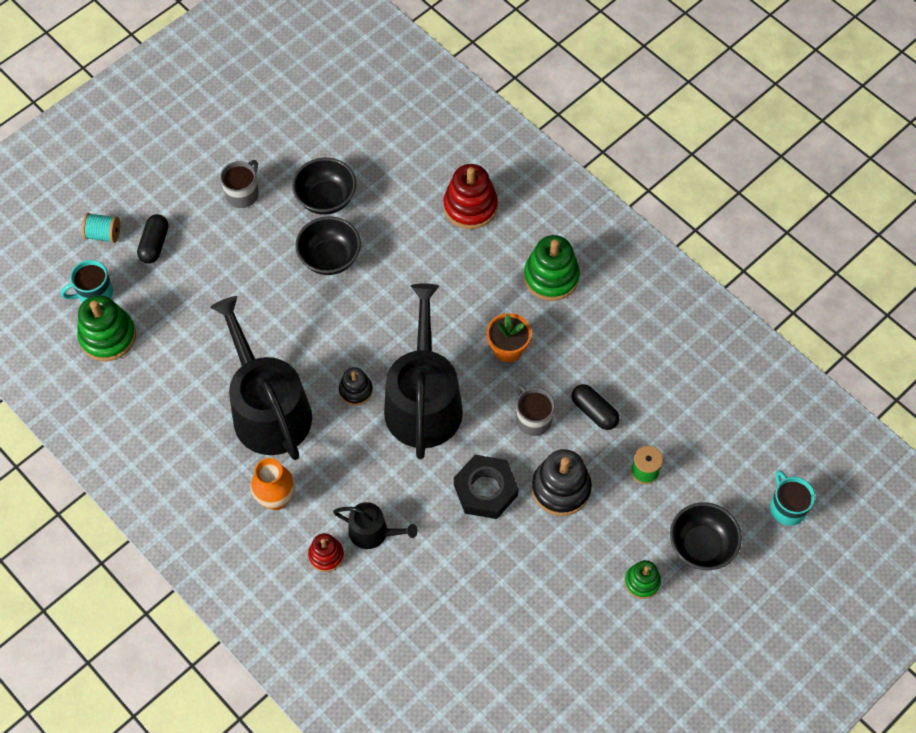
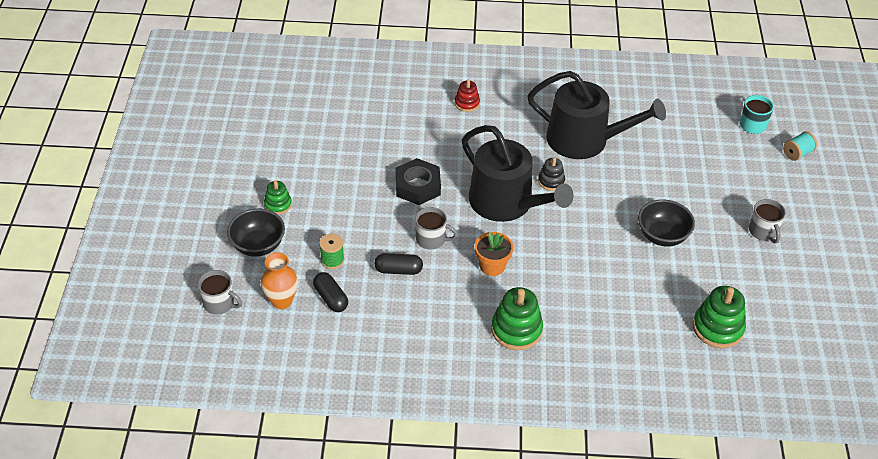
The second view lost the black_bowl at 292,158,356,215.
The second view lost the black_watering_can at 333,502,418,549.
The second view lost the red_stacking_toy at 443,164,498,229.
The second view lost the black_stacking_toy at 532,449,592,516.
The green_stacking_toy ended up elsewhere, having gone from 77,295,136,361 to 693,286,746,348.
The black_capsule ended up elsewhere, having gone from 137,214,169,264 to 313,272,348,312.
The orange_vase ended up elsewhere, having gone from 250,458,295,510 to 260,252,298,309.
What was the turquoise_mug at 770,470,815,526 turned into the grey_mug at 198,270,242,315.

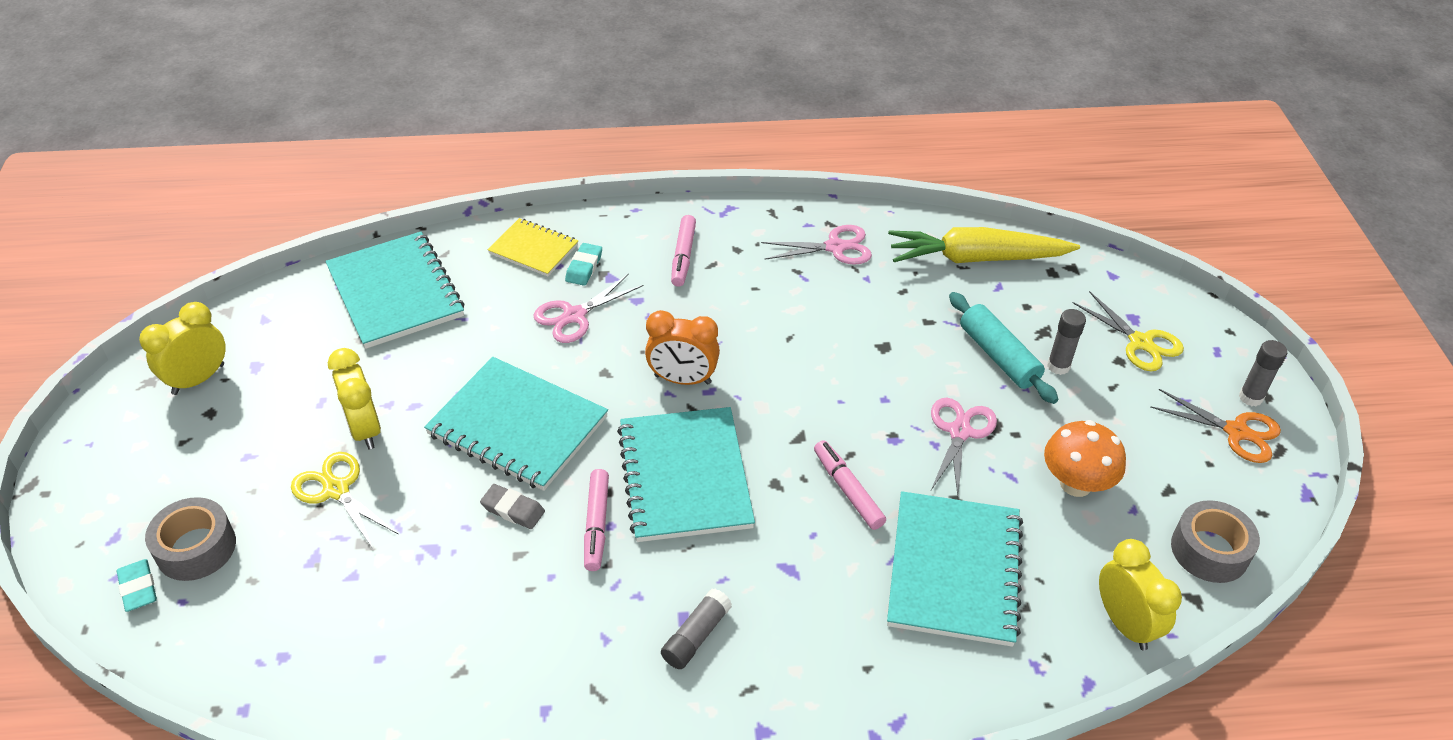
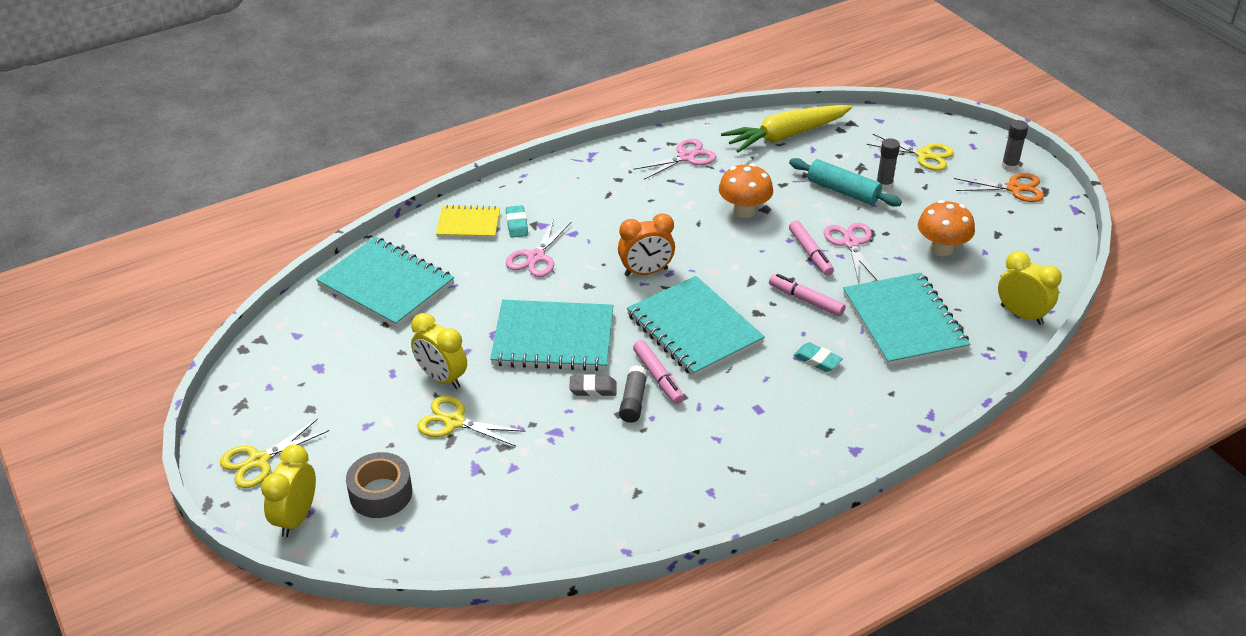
The second view lost the grey_tape at 1171,500,1260,583.
The second view gained the yellow_scissors at 220,418,329,488.
The second view gained the orange_mushroom at 719,163,773,218.
The turquoise_eraser ended up elsewhere, having gone from 116,559,157,612 to 793,342,843,372.
The yellow_clock ended up elsewhere, having gone from 139,302,226,395 to 261,444,316,537.
The grey_glue_stick ended up elsewhere, having gone from 661,589,732,669 to 619,365,648,423.
The pink_marker ended up elsewhere, having gone from 671,215,696,287 to 789,220,834,276.

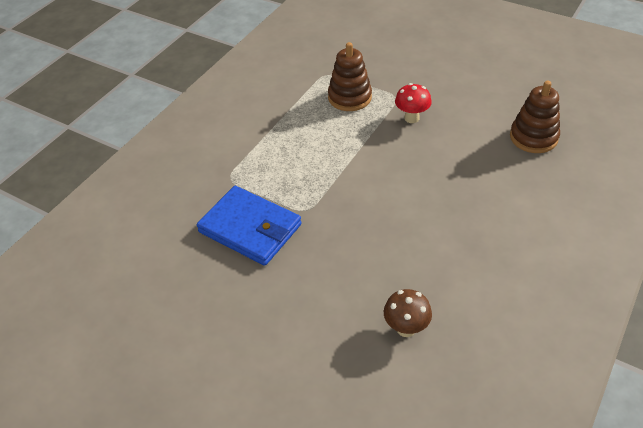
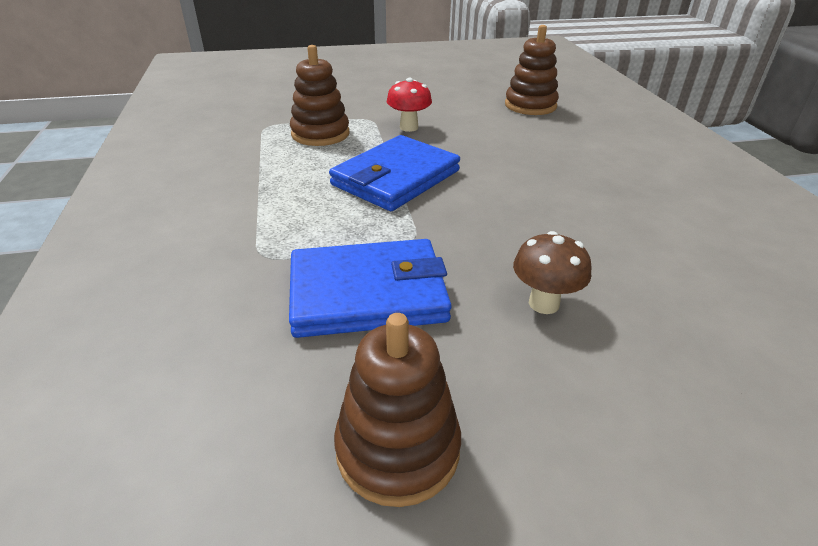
The second view gained the blue_wallet at 329,135,460,211.
The second view gained the brown_stacking_toy at 334,313,461,507.
The brown_mushroom ended up elsewhere, having gone from 384,289,432,337 to 513,231,592,314.

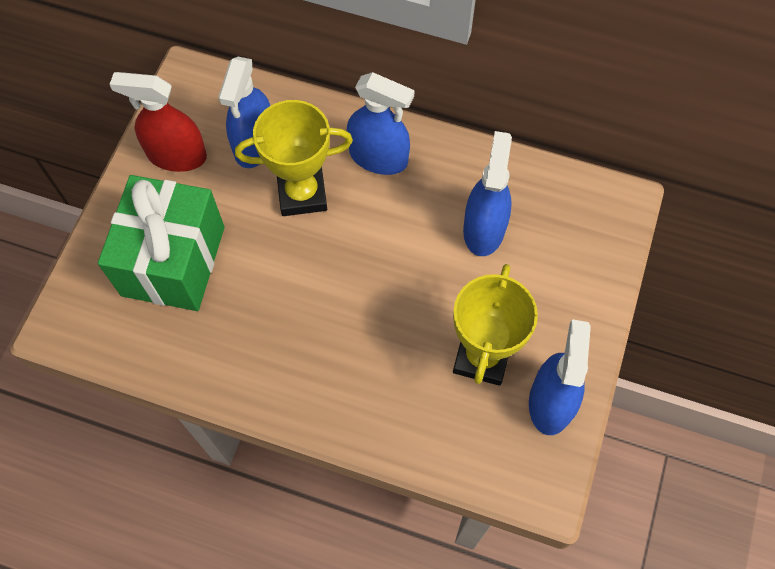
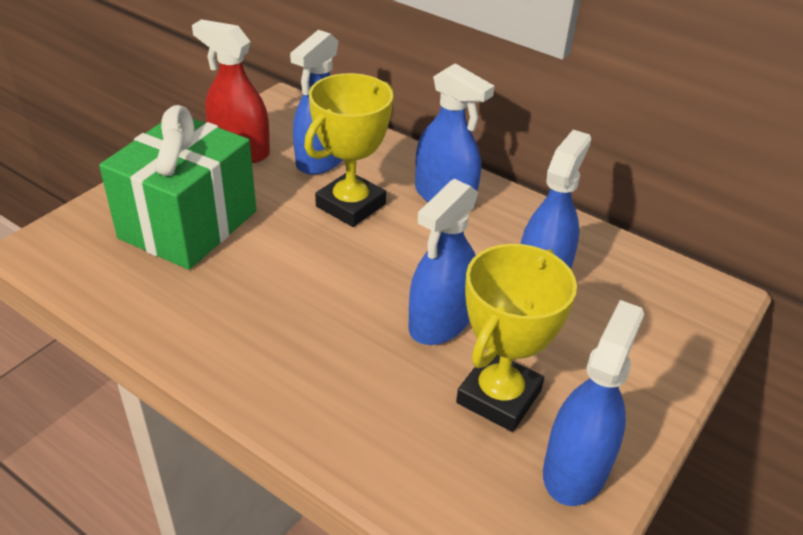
The second view gained the blue_spray_bottle at 408,179,478,345.
The yellow_trophy at 235,100,353,216 ended up facing another way, 60 degrees counterclockwise from before.

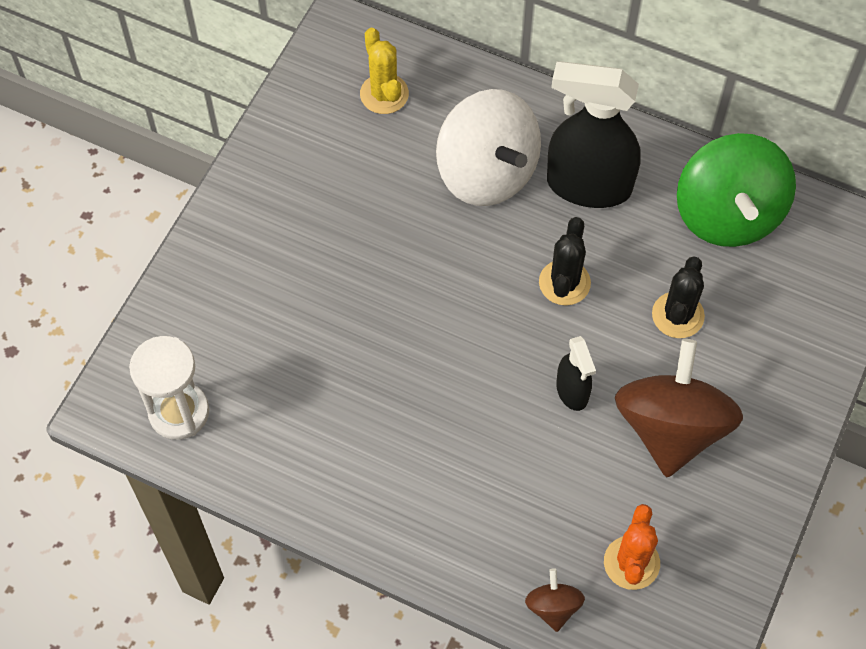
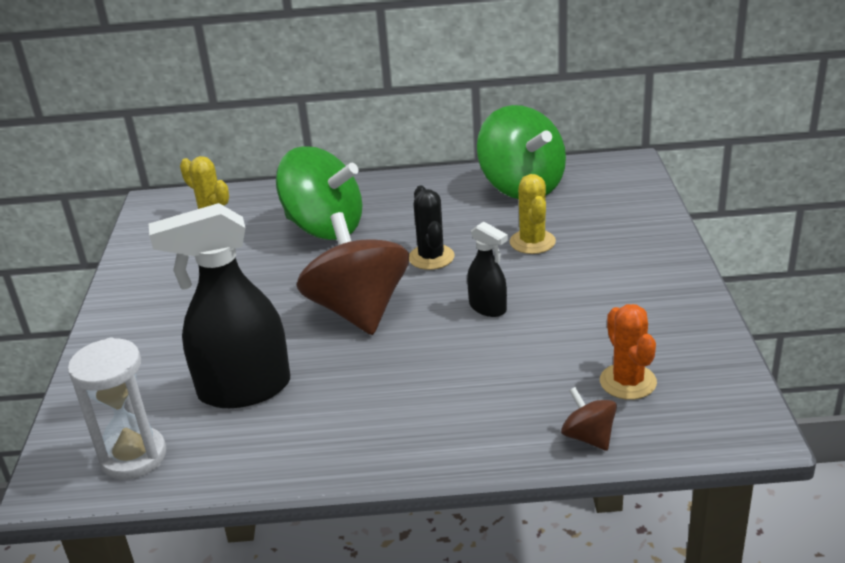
The black_spray_bottle ended up elsewhere, having gone from 547,61,641,208 to 149,203,290,408.
The brown_spinning_top ended up elsewhere, having gone from 615,339,743,477 to 297,212,409,335.
What was the white_spinning_top at 436,89,541,206 turned into the green_spinning_top at 276,146,363,240.
What was the black_cactus at 652,256,705,338 turned into the yellow_cactus at 510,174,556,254.

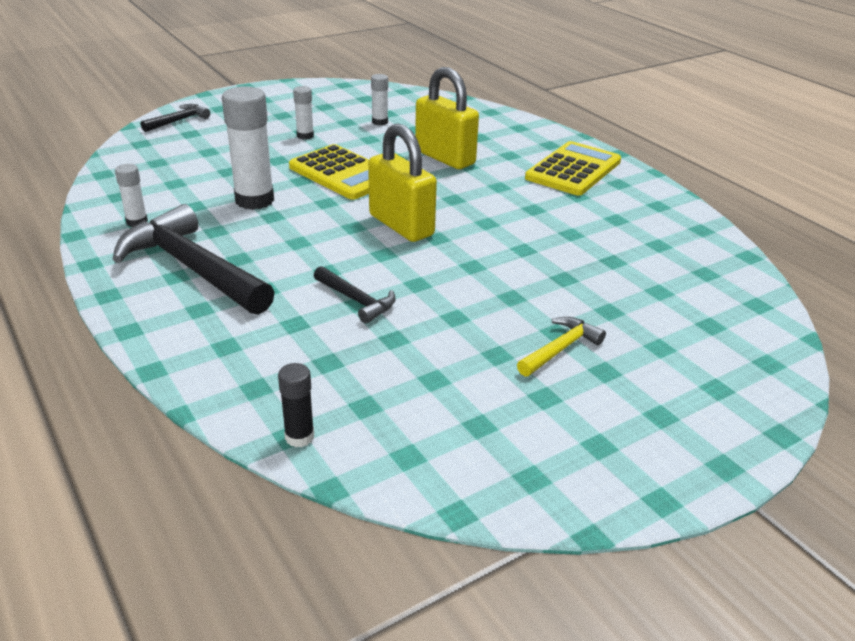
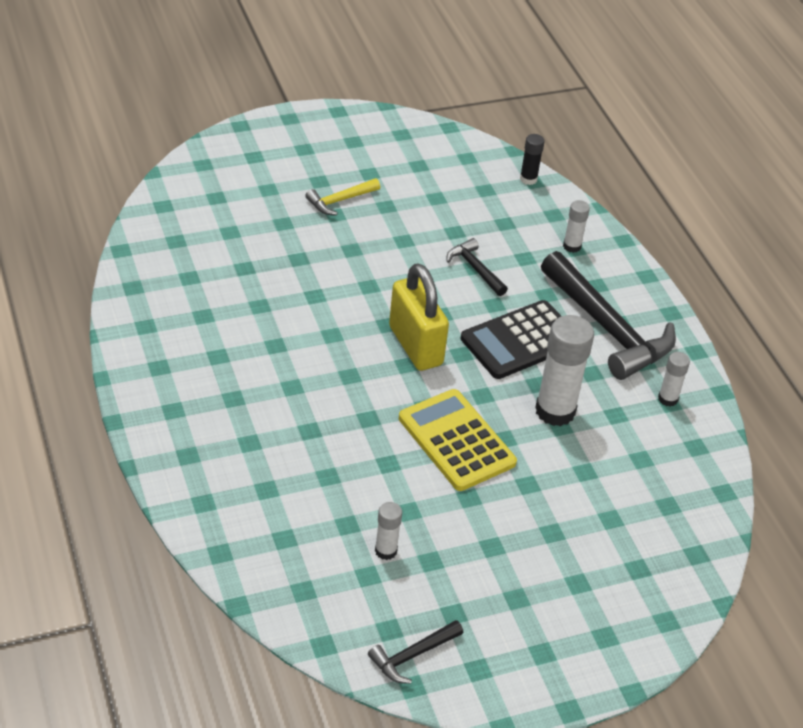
The second view lost the yellow_padlock at 415,67,479,169.
The second view lost the yellow_calculator at 525,141,621,196.
The second view gained the black_calculator at 461,300,561,379.
The black_hammer ended up elsewhere, having gone from 141,104,210,132 to 368,620,463,684.
The white_glue_stick ended up elsewhere, having gone from 293,86,314,140 to 563,200,590,253.

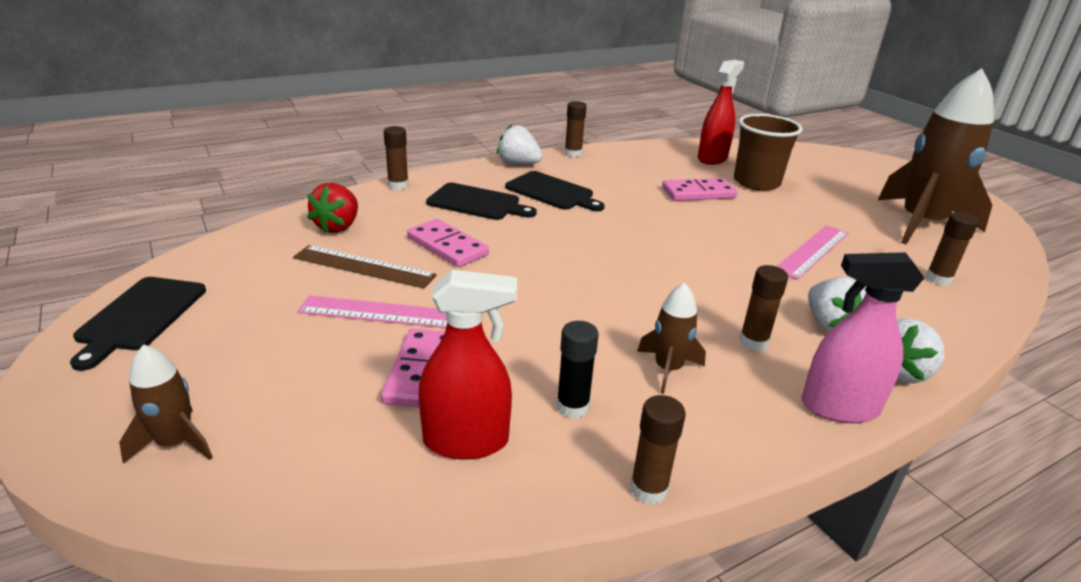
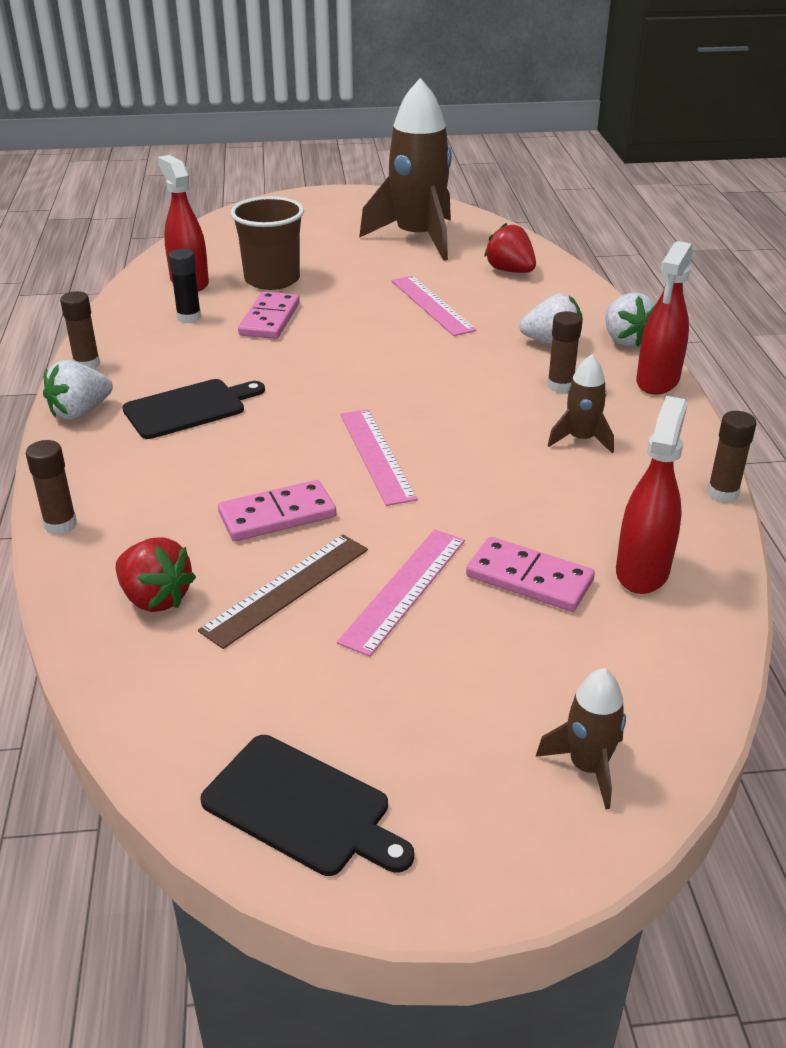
The second view lost the black_cutting_board at 426,183,537,220.
The second view gained the pink_ruler at 340,409,418,506.
The black_glue_stick ended up elsewhere, having gone from 556,321,599,418 to 168,249,201,323.
Where the brown_glue_stick stood at 926,212,979,286, the red_strawberry came to stand at 484,223,536,273.
What was the pink_spray_bottle at 801,252,924,423 turned into the red_spray_bottle at 636,241,693,395.

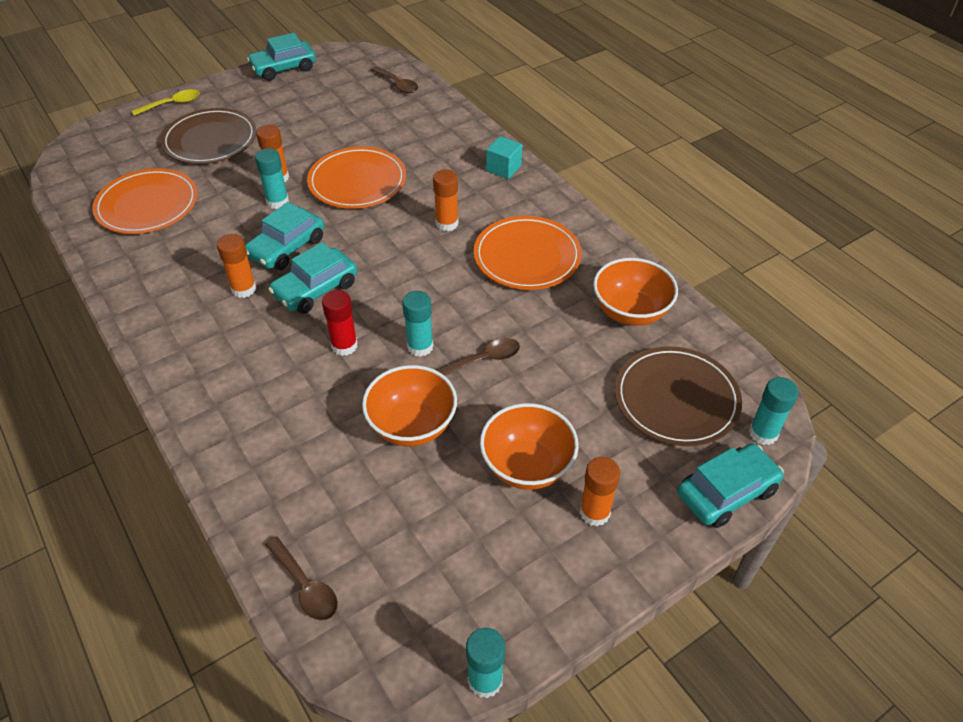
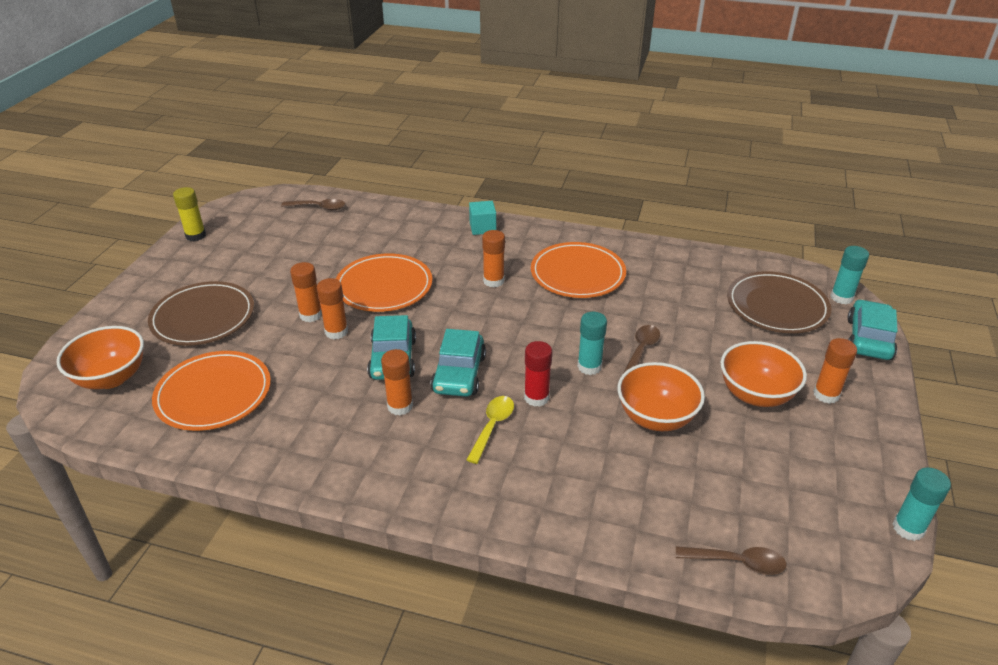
The yellow_spoon ended up elsewhere, having gone from 132,89,200,116 to 466,396,514,464.
The orange_bowl ended up elsewhere, having gone from 593,258,678,326 to 56,326,144,389.
Where the turquoise_car stood at 247,33,316,81, the yellow_glue_stick came to stand at 173,187,206,241.
What was the turquoise_glue_stick at 255,148,289,209 turned into the orange_glue_stick at 317,278,348,339.

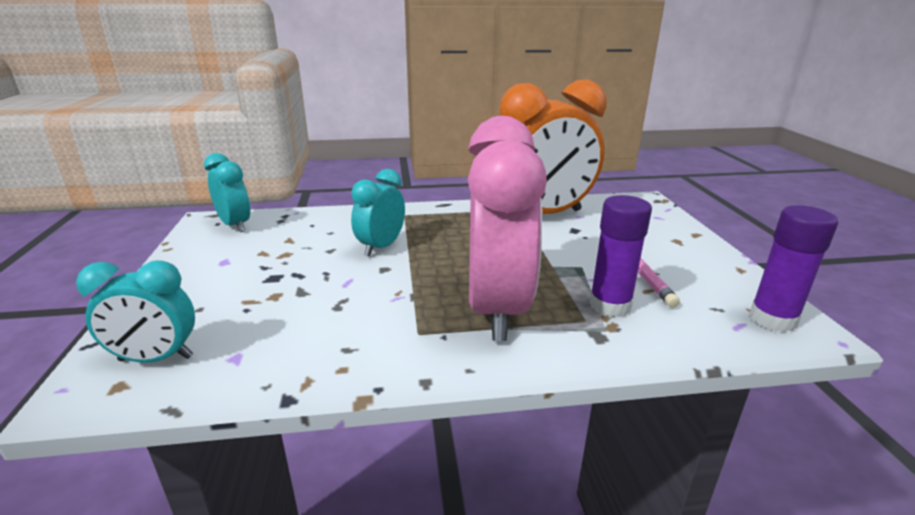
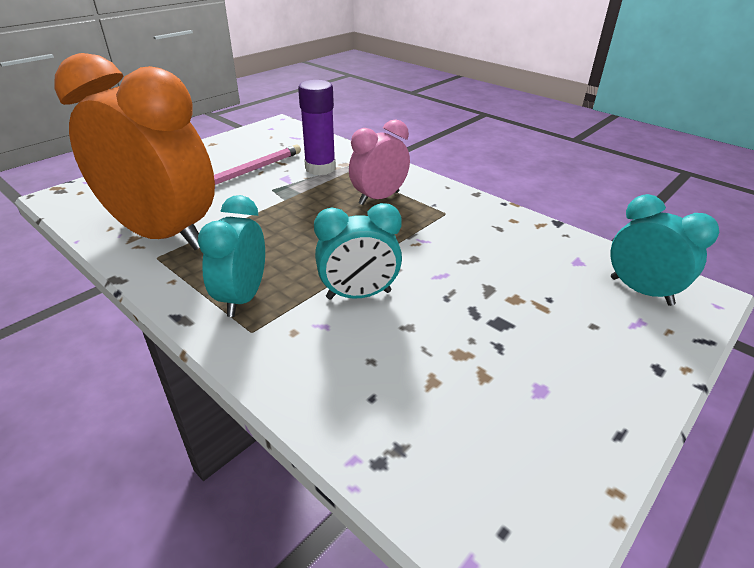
The second view lost the purple_glue_stick at 749,205,838,332.
The turquoise_clock ended up elsewhere, having gone from 204,153,250,232 to 198,195,265,317.
The size of the pink_clock at 468,116,547,341 changed by a factor of 0.52.

